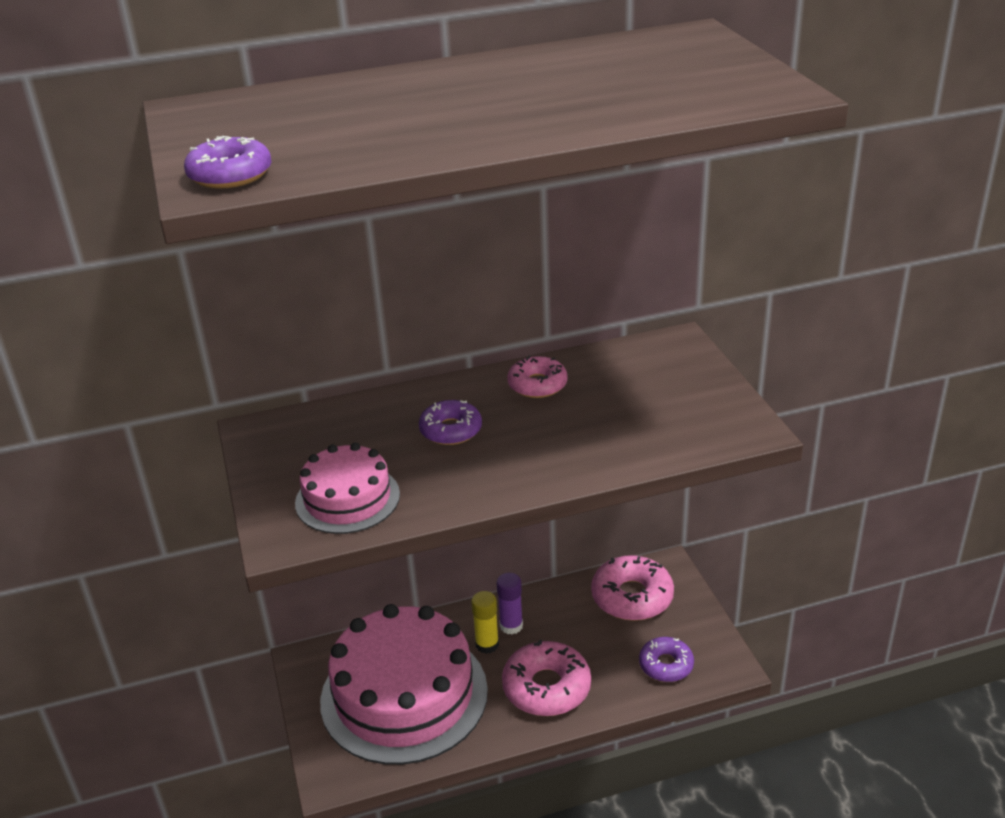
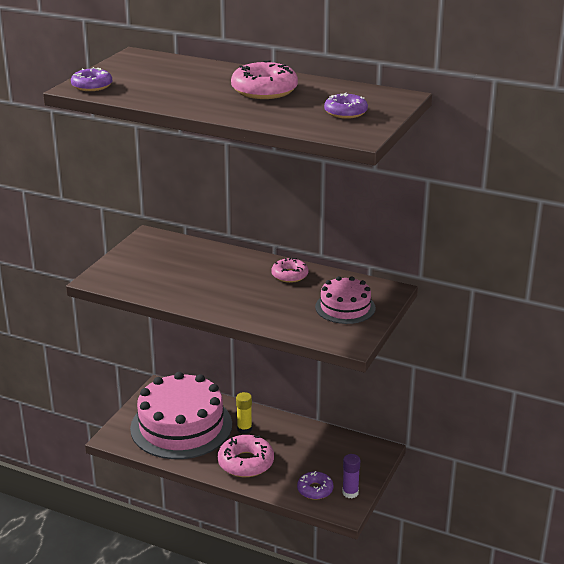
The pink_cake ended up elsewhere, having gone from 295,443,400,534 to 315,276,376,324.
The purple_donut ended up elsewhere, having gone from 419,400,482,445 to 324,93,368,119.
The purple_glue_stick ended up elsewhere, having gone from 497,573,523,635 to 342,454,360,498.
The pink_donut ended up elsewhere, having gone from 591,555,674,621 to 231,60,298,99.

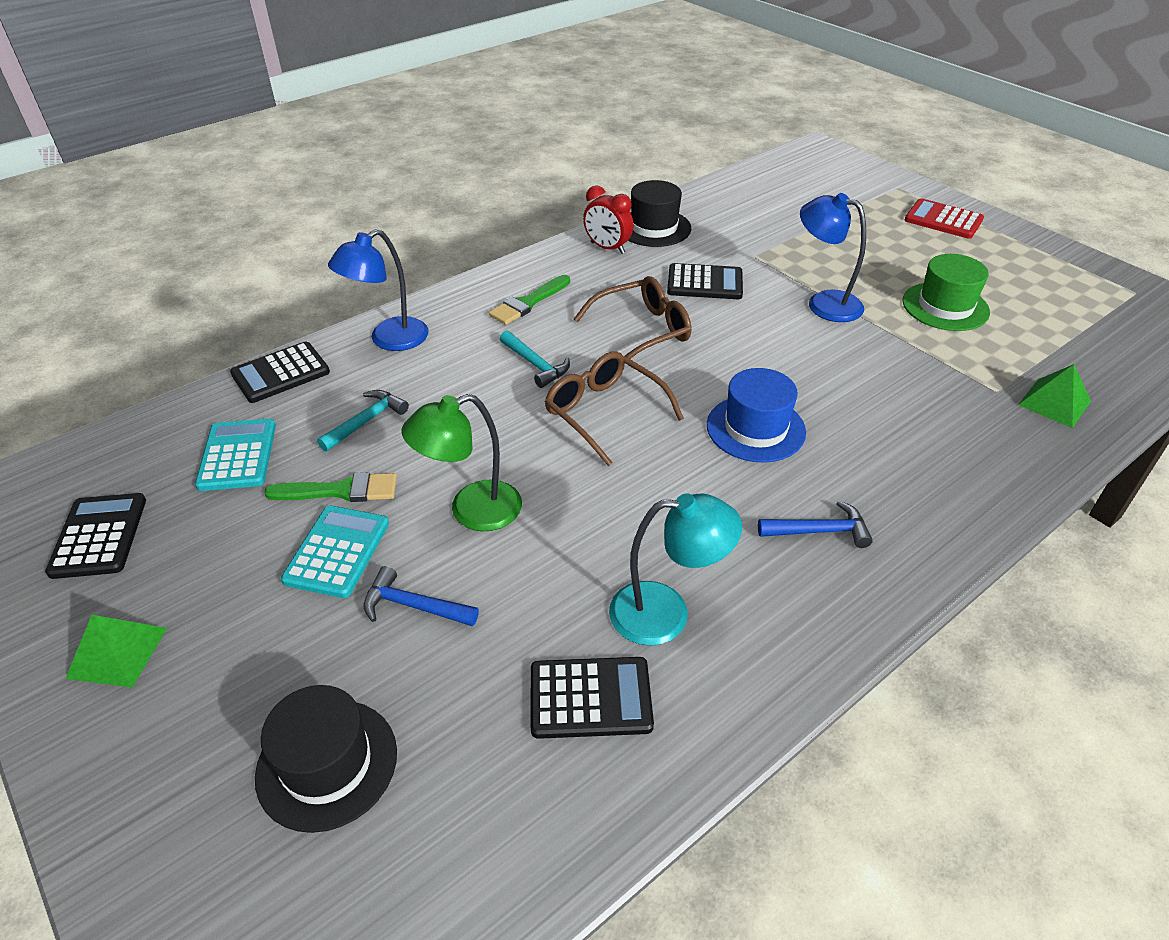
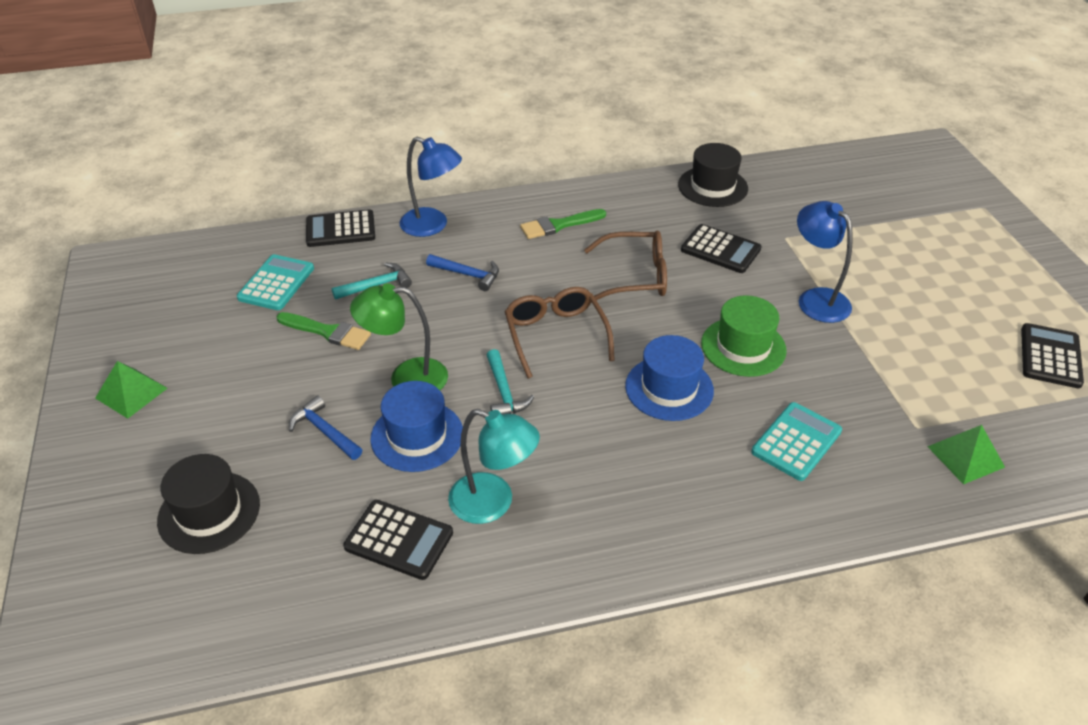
The second view lost the red_clock at 583,185,634,254.
The second view lost the red_calculator at 905,198,984,239.
The second view gained the blue_hat at 370,381,463,472.
The black_calculator ended up elsewhere, having gone from 45,493,146,579 to 1021,323,1084,388.
The turquoise_calculator ended up elsewhere, having gone from 281,506,389,598 to 751,402,842,481.
The turquoise_hammer ended up elsewhere, having gone from 500,330,570,388 to 487,349,534,414.
The blue_hammer ended up elsewhere, having gone from 758,501,873,548 to 426,254,499,291.
The green_hat ended up elsewhere, having gone from 902,254,990,331 to 701,295,787,377.
The blue_lamp at 328,229,429,351 ended up facing another way, 135 degrees counterclockwise from before.

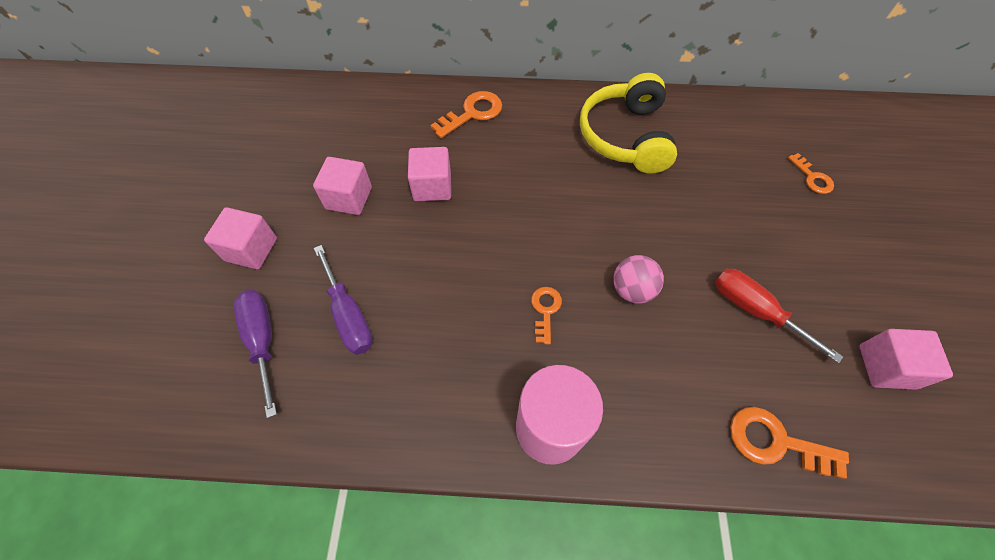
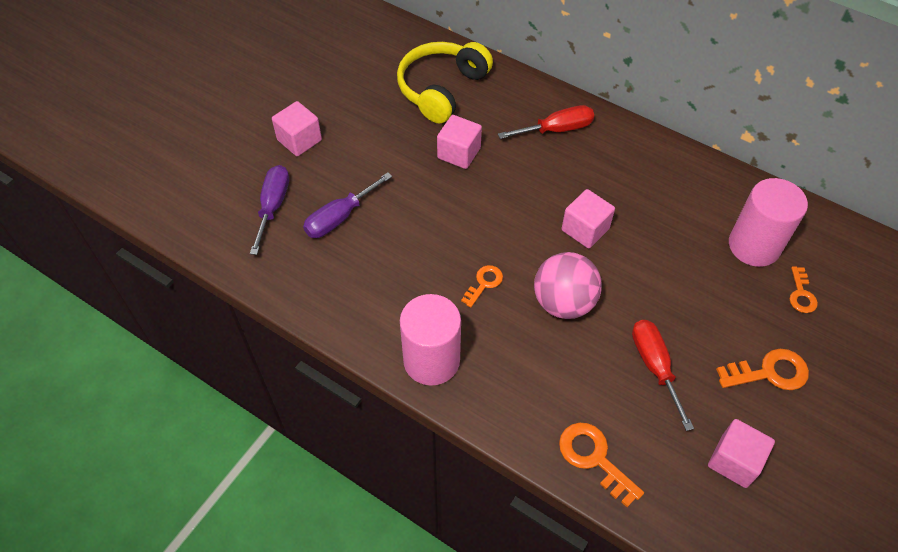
The second view gained the red_screwdriver at 498,105,594,139.
The second view gained the pink_cylinder at 729,178,808,267.
The pink_cube ended up elsewhere, having gone from 313,157,372,215 to 562,189,615,248.
The orange_key ended up elsewhere, having gone from 431,91,502,138 to 716,349,809,390.
The yellow_headphones ended up elsewhere, having gone from 580,73,677,174 to 397,42,493,124.
The purple_screwdriver at 314,245,373,355 ended up facing another way, 45 degrees clockwise from before.
The size of the pink_ball at 613,255,664,303 changed by a factor of 1.54.

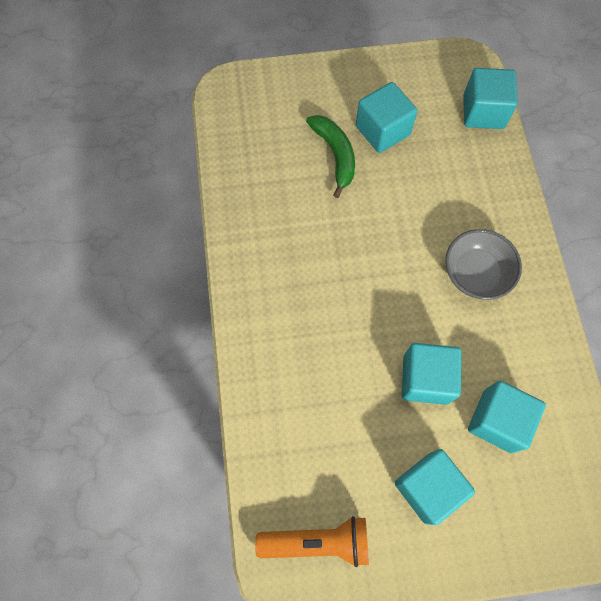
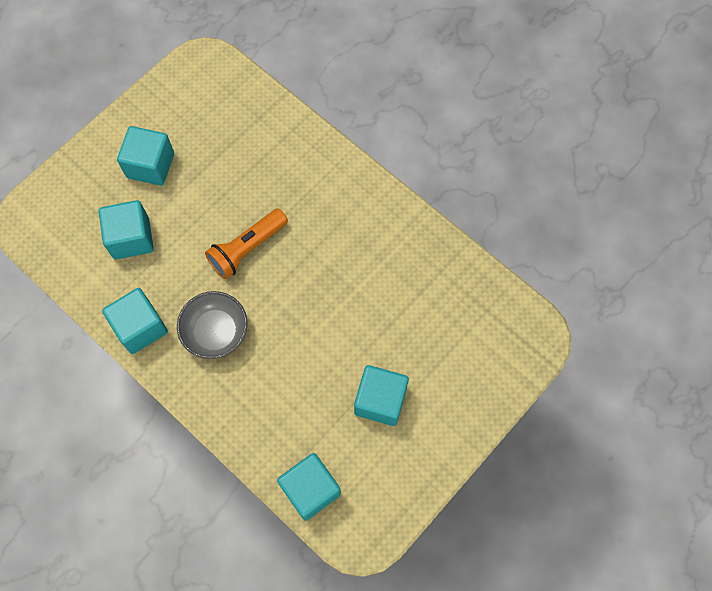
The second view lost the green_banana at 306,115,355,198.
The orange_flashlight ended up elsewhere, having gone from 255,516,369,567 to 205,209,288,279.
The turquoise_cube ended up elsewhere, having gone from 402,343,462,405 to 102,288,168,354.

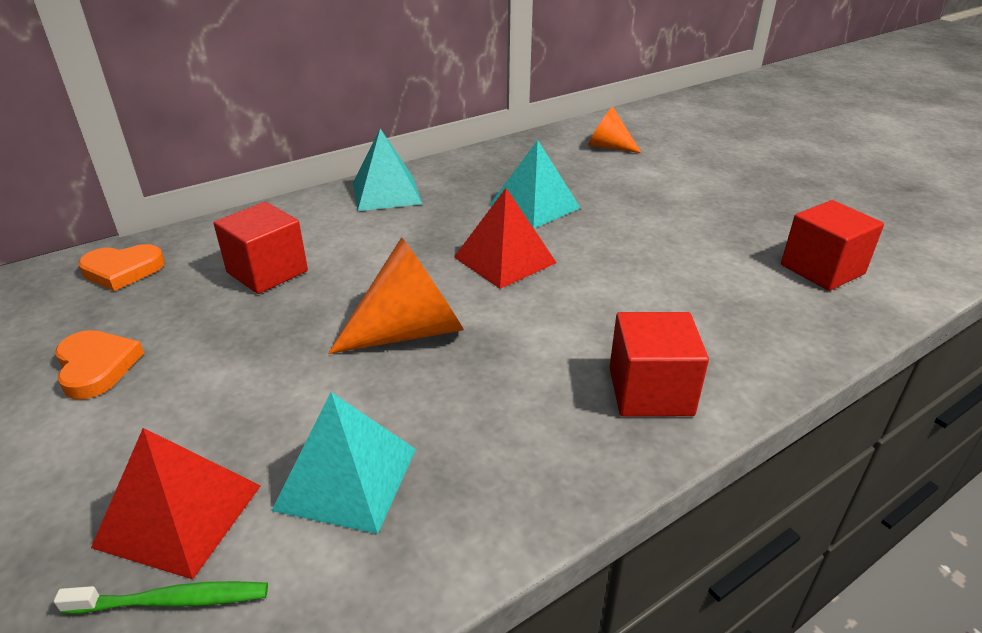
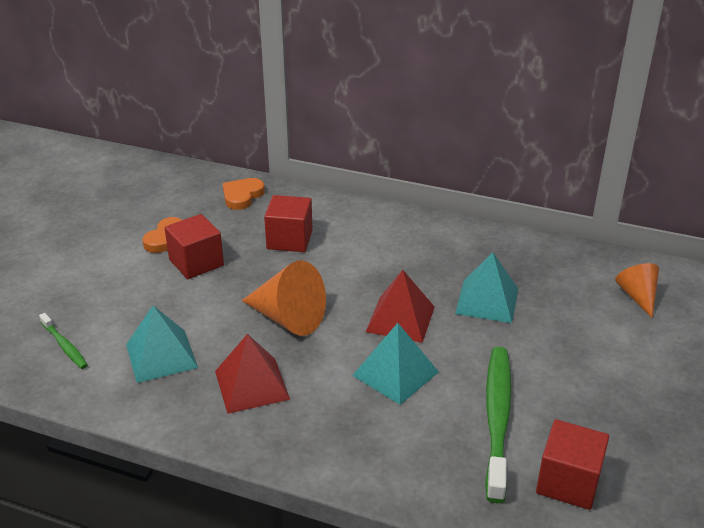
The second view gained the green_toothbrush at 485,347,512,503.
The red_pyramid ended up elsewhere, having gone from 91,428,261,579 to 215,334,290,414.
The turquoise_pyramid ended up elsewhere, having gone from 353,128,422,211 to 352,323,439,405.
The red_cube ended up elsewhere, having gone from 609,312,709,417 to 165,214,224,279.
The orange_heart at 78,244,165,291 ended up facing another way, 75 degrees clockwise from before.

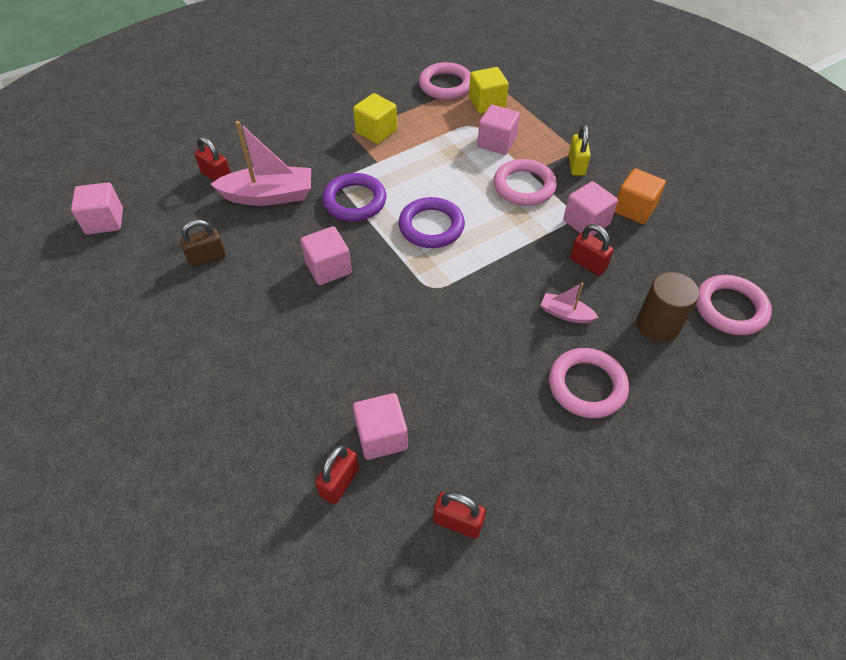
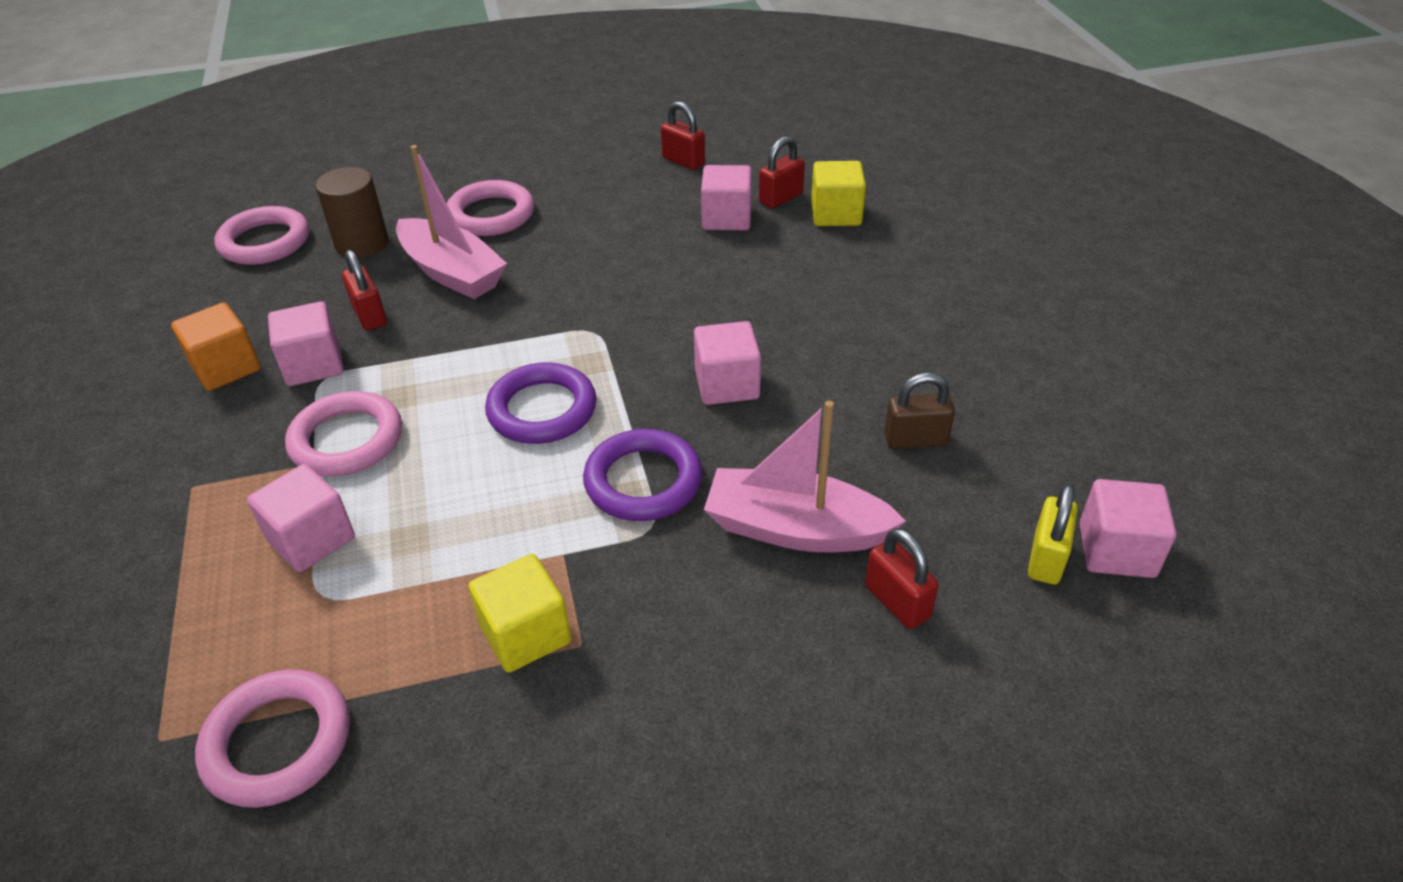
The yellow_cube ended up elsewhere, having gone from 469,67,509,114 to 811,161,866,226.
The yellow_padlock ended up elsewhere, having gone from 568,125,591,176 to 1028,484,1078,585.
The size of the pink_boat at 541,283,598,323 changed by a factor of 1.99.

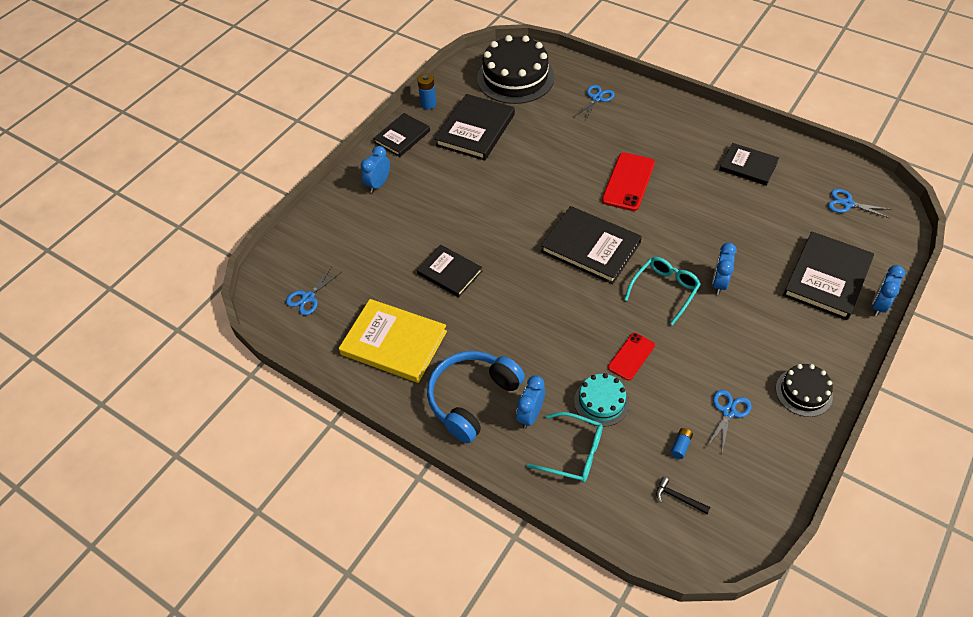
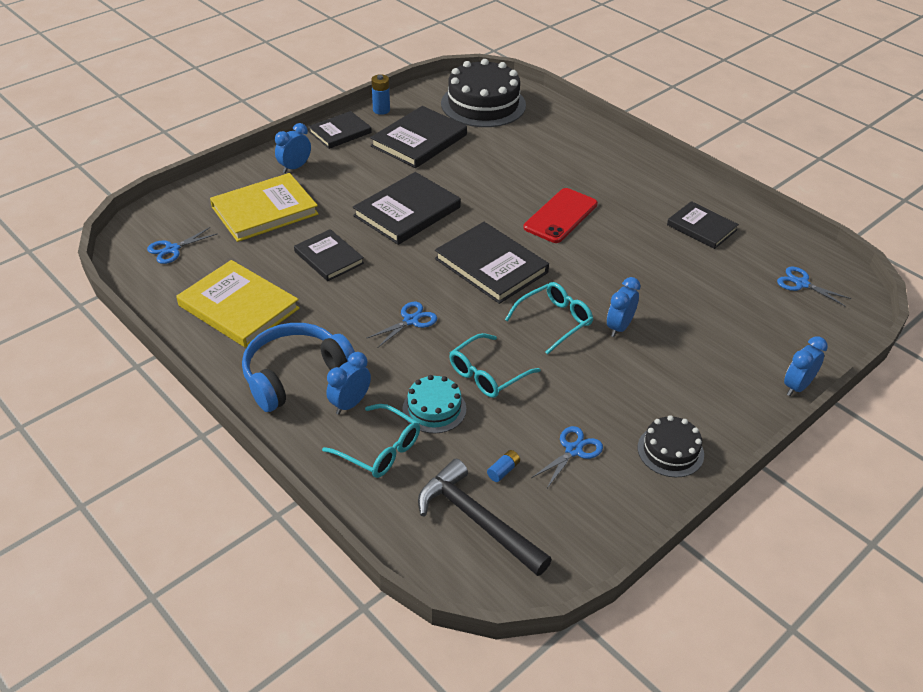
The second view gained the yellow_book at 210,173,319,242.
The blue_scissors ended up elsewhere, having gone from 574,85,615,120 to 367,302,437,348.
The black_book ended up elsewhere, having gone from 783,231,874,320 to 353,172,461,245.
Where the red_phone stood at 608,333,655,381, the turquoise_glasses came to stand at 449,333,540,398.
The size of the black_hammer at 656,477,710,514 changed by a factor of 2.33.

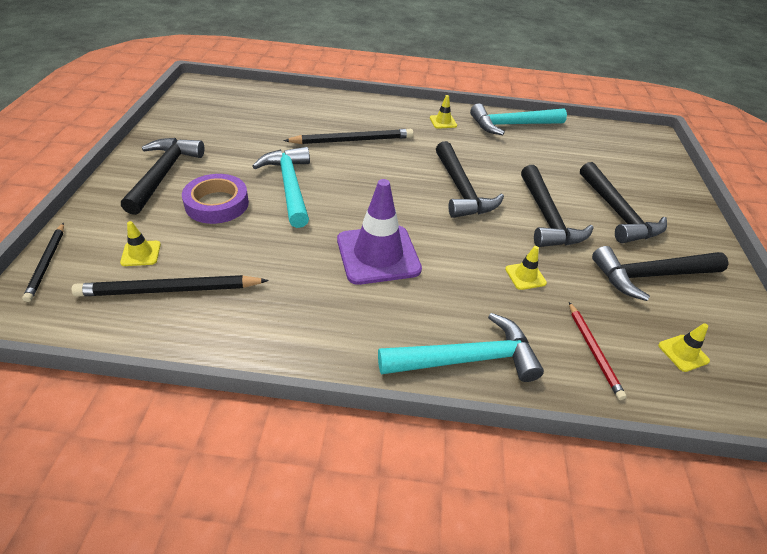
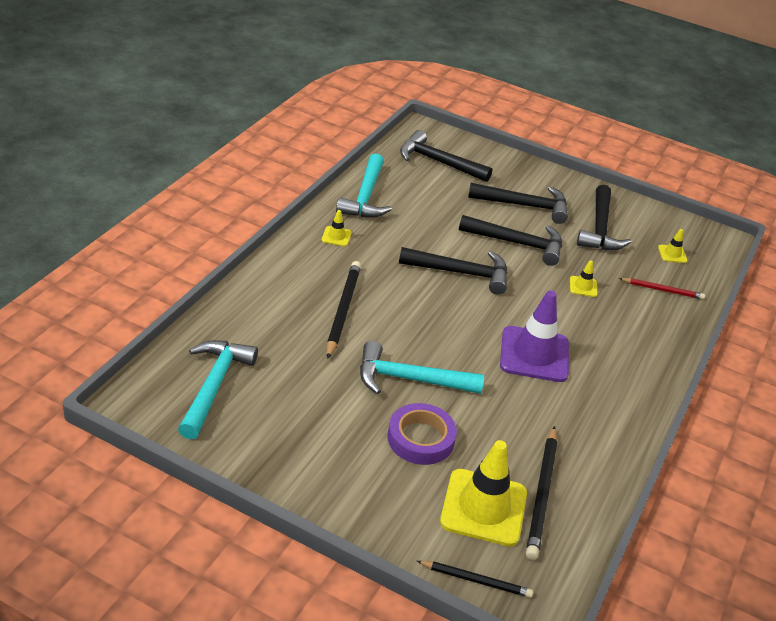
The black_hammer ended up elsewhere, having gone from 121,138,204,215 to 400,130,492,182.
The turquoise_hammer ended up elsewhere, having gone from 378,313,544,382 to 178,340,258,439.
The size of the yellow_traffic_cone at 120,221,161,266 changed by a factor of 2.27.

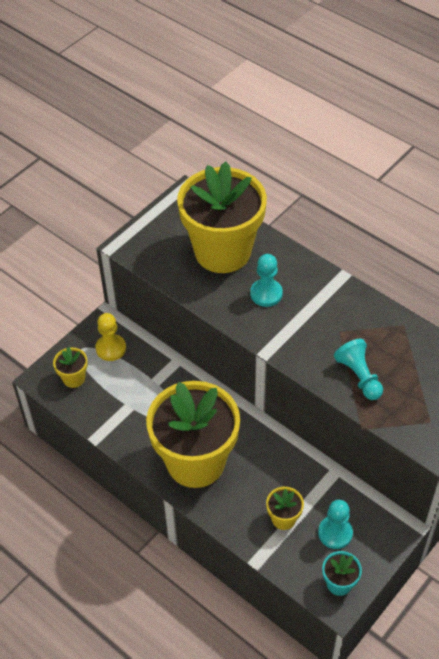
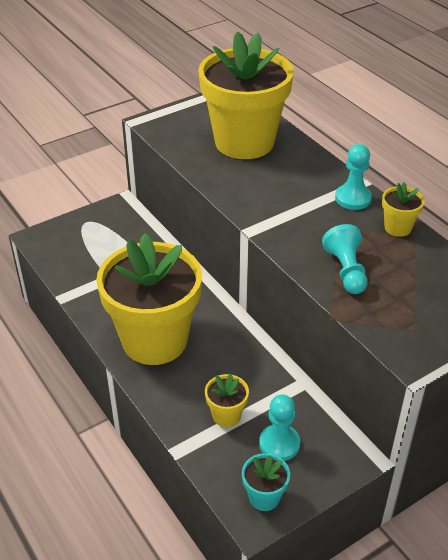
The second view lost the yellow_pawn at 96,313,126,361.
The yellow_flower_pot ended up elsewhere, having gone from 53,347,88,388 to 382,182,425,237.
The turquoise_pawn ended up elsewhere, having gone from 250,254,283,307 to 335,144,372,210.

